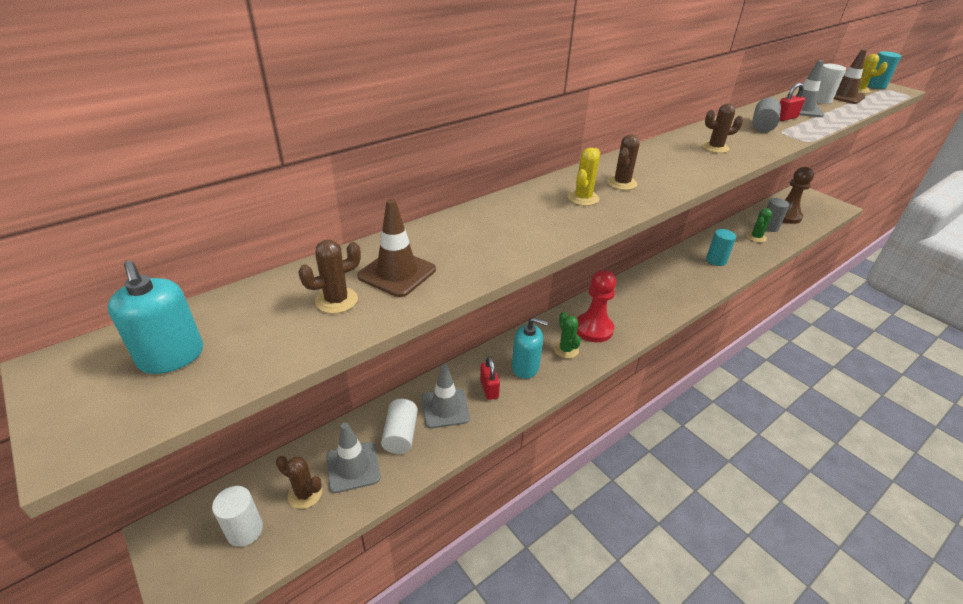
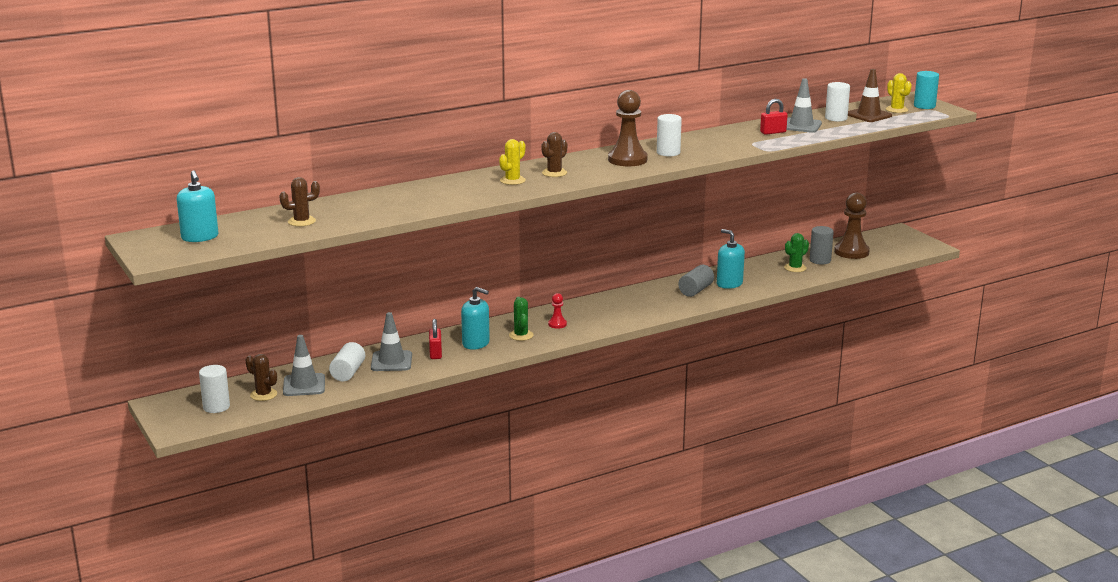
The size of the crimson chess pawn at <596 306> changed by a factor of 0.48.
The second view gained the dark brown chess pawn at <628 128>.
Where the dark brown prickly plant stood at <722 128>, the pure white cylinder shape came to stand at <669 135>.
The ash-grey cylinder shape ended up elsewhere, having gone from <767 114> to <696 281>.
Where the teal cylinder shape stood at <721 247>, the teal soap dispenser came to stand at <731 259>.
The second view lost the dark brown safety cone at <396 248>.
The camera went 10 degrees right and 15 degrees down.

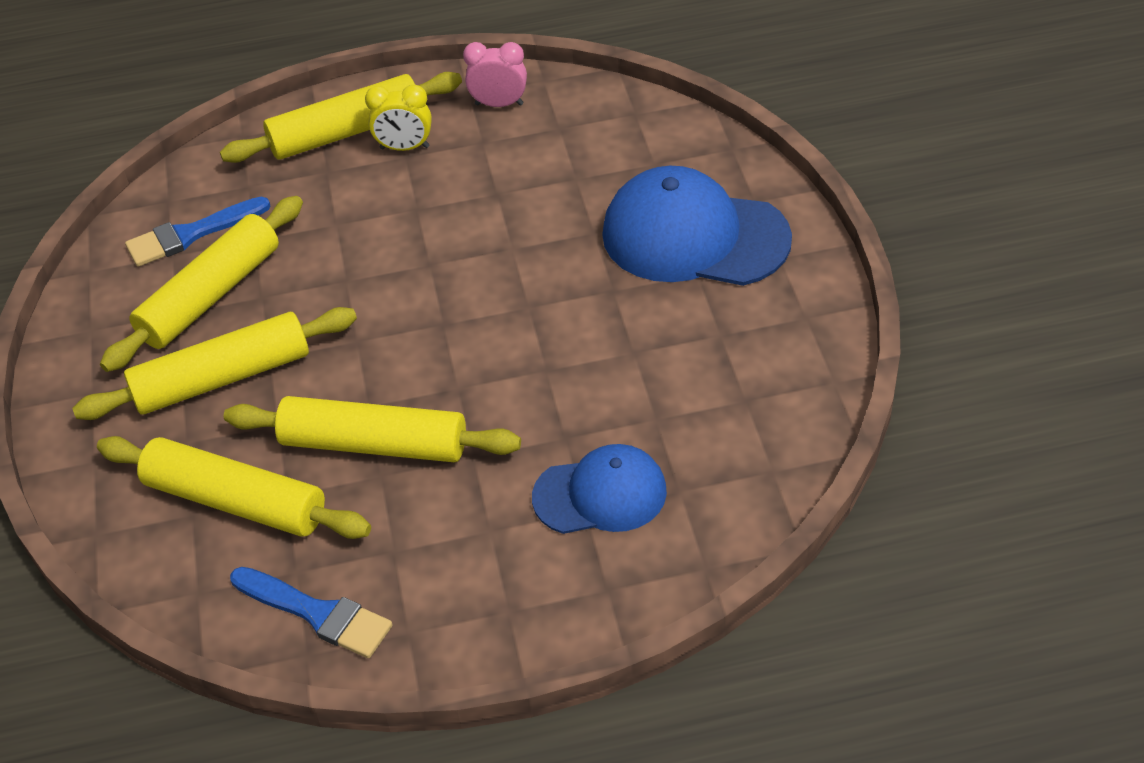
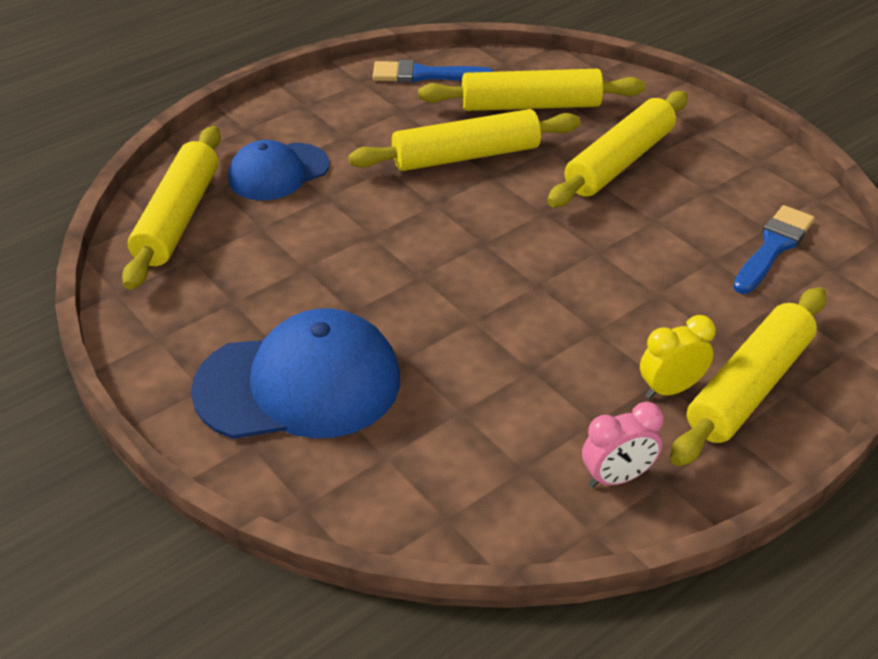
The bright yellow rolling pin ended up elsewhere, having gone from <201 284> to <171 208>.
The camera went 150 degrees right and 5 degrees down.

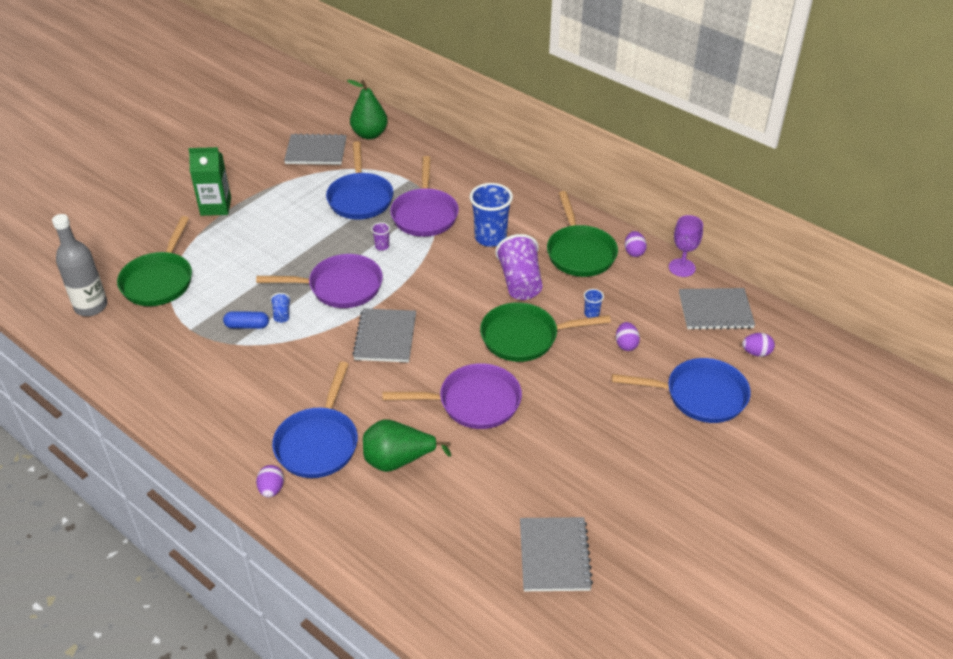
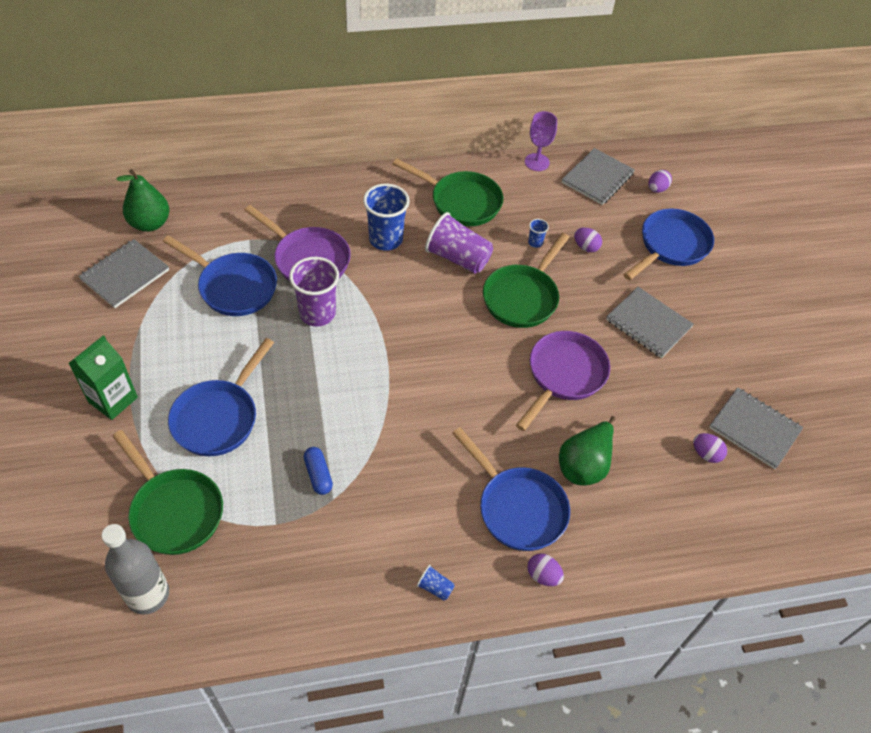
The second view gained the cobalt pan at <221 397>.
The size of the purple beaker at <380 236> changed by a factor of 2.25.
The cobalt capsule at <246 320> ended up facing another way, 60 degrees counterclockwise from before.
The cobalt beaker ended up elsewhere, having gone from <280 308> to <435 582>.
The ash-grey notebook ended up elsewhere, having gone from <384 335> to <650 322>.
The purple toy egg ended up elsewhere, having gone from <636 244> to <710 448>.
The second view lost the purple pan at <319 281>.
The camera went 55 degrees left and 10 degrees up.

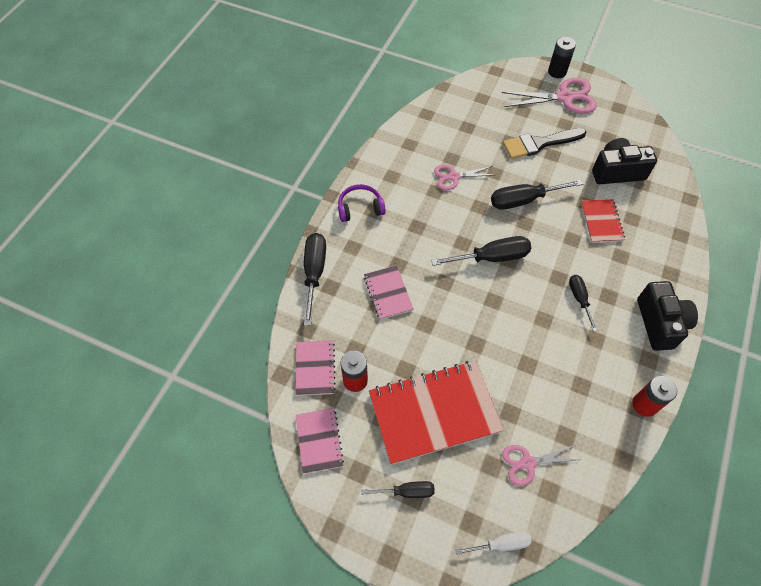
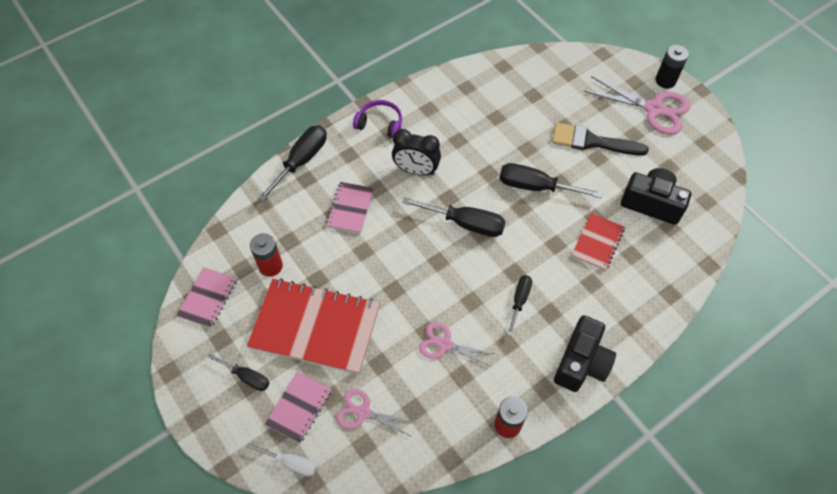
The rose-pink notebook ended up elsewhere, having gone from <316 368> to <298 407>.
The second view gained the ebony alarm clock at <416 152>.
The rose-pink scissors ended up elsewhere, having gone from <464 177> to <457 344>.
The camera went 30 degrees right and 0 degrees up.

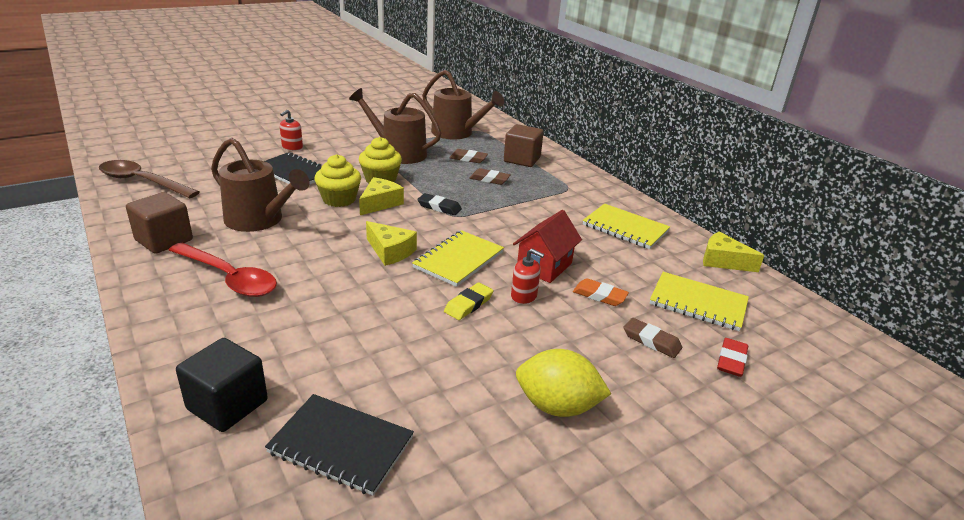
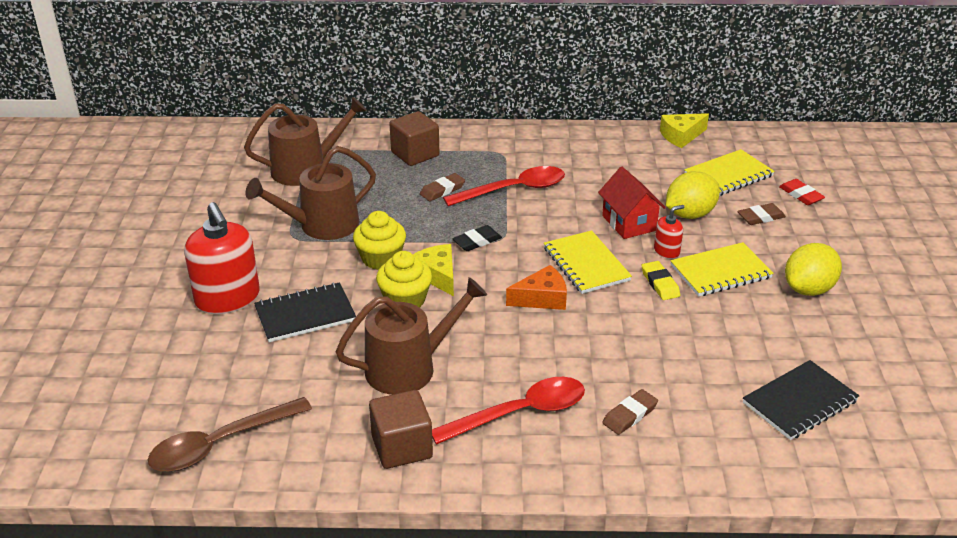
The size of the crimson soap dispenser at <291 130> changed by a factor of 2.10.
The second view gained the crimson tablespoon at <504 186>.
What was the bright yellow cheese wedge at <391 243> turned into the orange-coloured cheese wedge at <536 287>.
The dark brown eraser ended up elsewhere, having gone from <468 156> to <630 412>.
Where the orange-coloured eraser stood at <601 292>, the bright yellow toy lemon came to stand at <693 195>.
The bright yellow notebook ended up elsewhere, having gone from <626 226> to <722 269>.
The second view lost the ebony solid cube at <222 385>.
The camera went 55 degrees left and 5 degrees up.

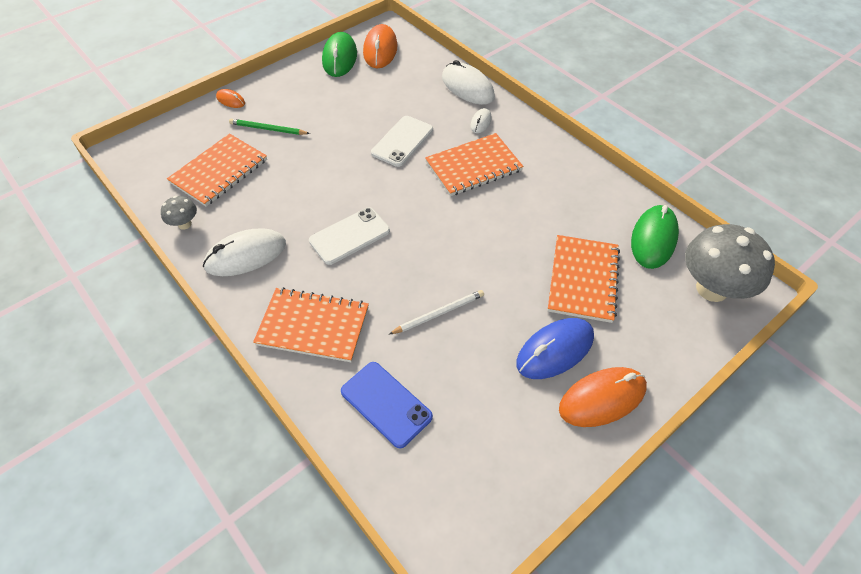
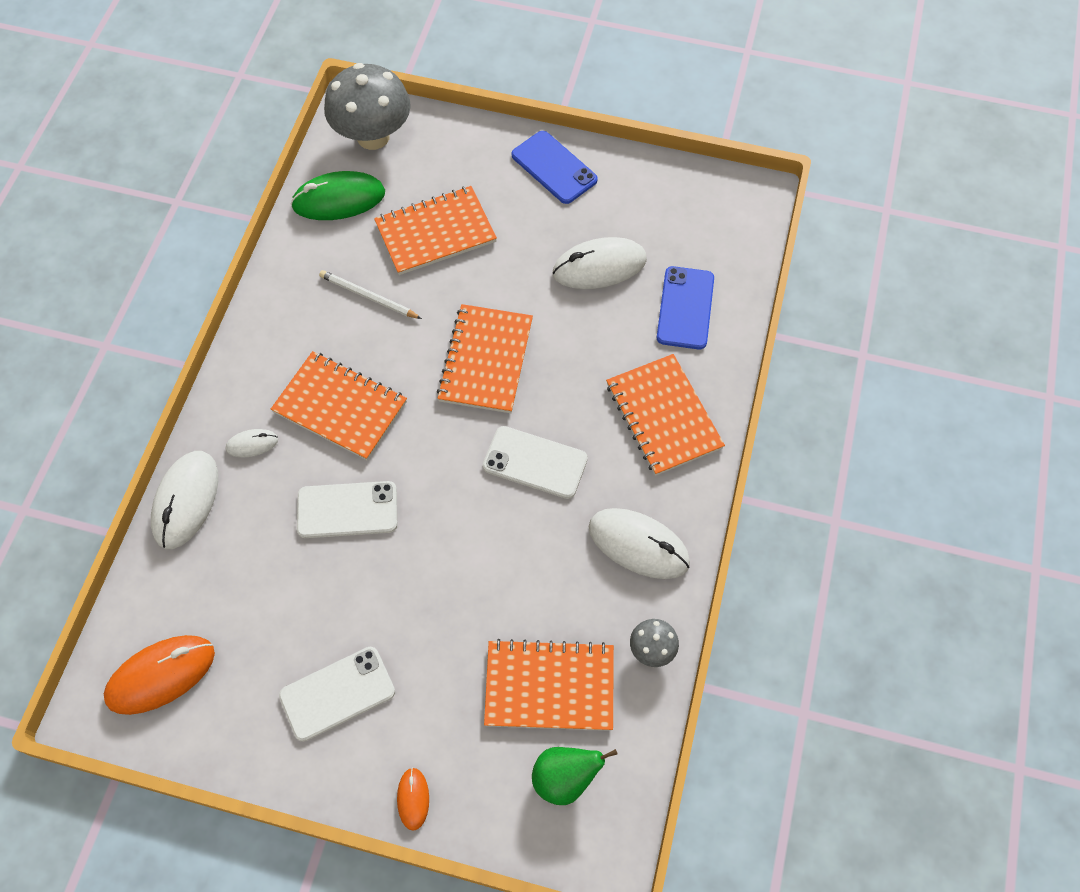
The second view gained the pure white smartphone at <337 694>.
The pure white lead pencil ended up elsewhere, having gone from <436 312> to <370 294>.
The second view gained the orange-coloured notebook at <485 358>.
Where the orange-coloured mouse stood at <603 397>, the cobalt smartphone came to stand at <555 167>.
The second view gained the green toy pear at <575 776>.
The second view gained the pure white mouse at <600 263>.
The second view lost the green lead pencil at <269 127>.
The second view lost the green mouse at <339 54>.
The second view lost the cobalt mouse at <555 348>.
The camera went 125 degrees left and 10 degrees up.

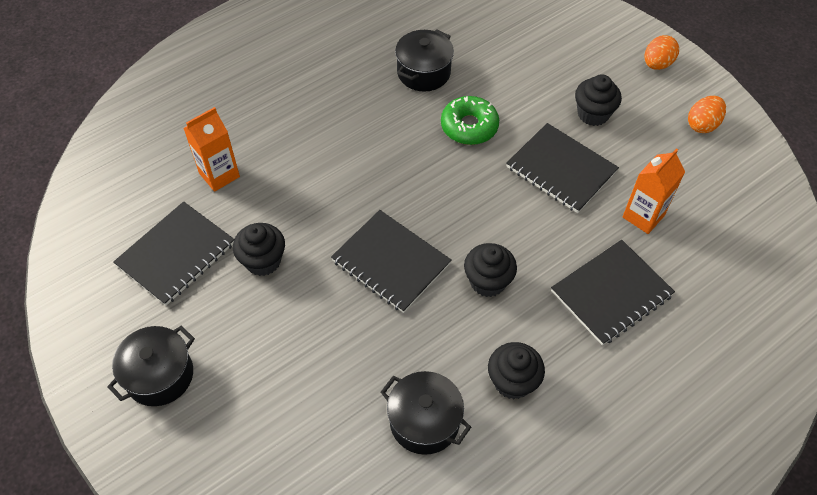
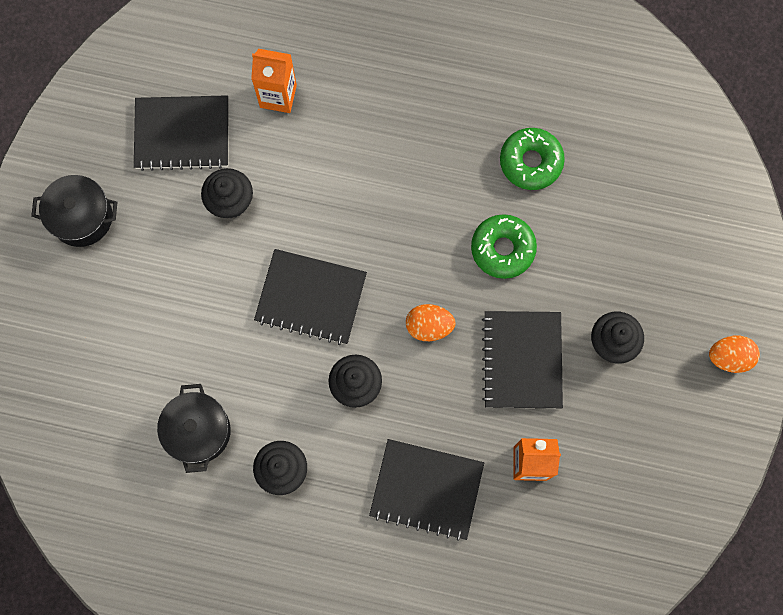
The ebony notebook at <391 261> ended up facing another way, 75 degrees counterclockwise from before.
The orange-coloured toy egg ended up elsewhere, having gone from <707 114> to <431 322>.
Where the ebony stockpot stood at <424 60>, the green glazed donut came to stand at <532 159>.
The camera went 50 degrees right and 20 degrees up.

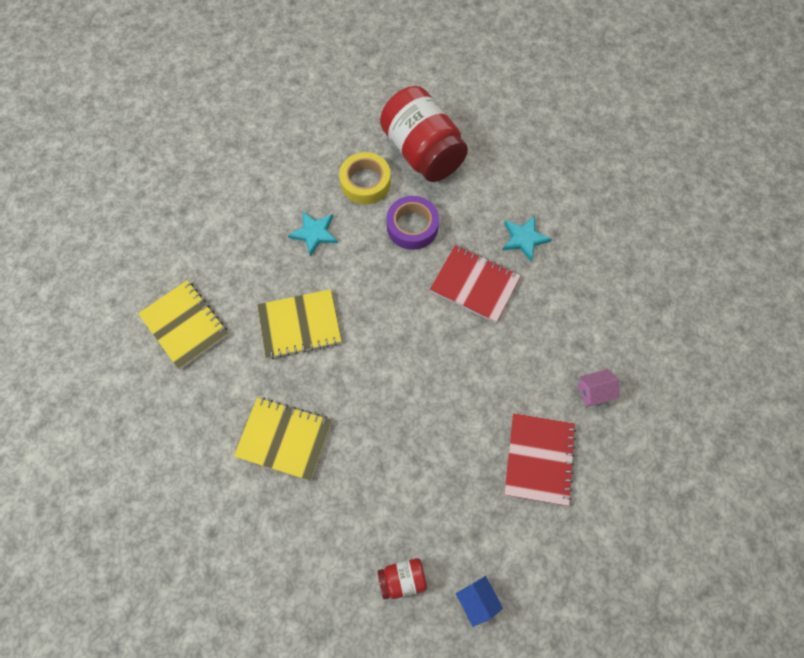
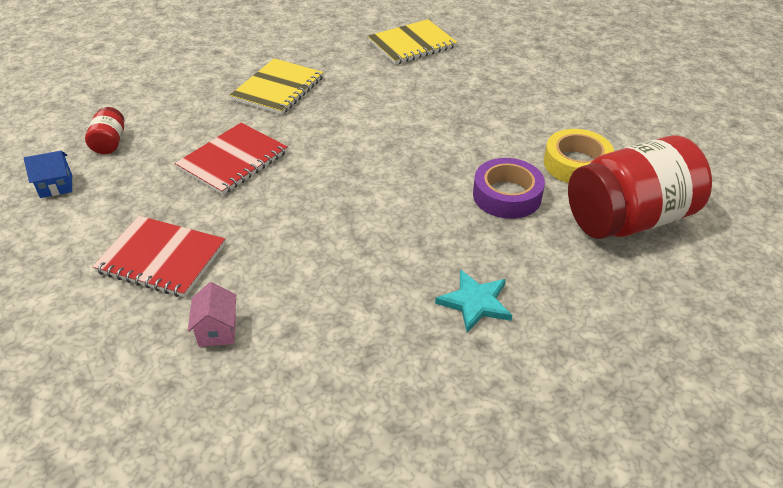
The crimson notebook ended up elsewhere, having gone from <475 284> to <231 159>.
The second view lost the bright yellow notebook at <299 324>.
The second view lost the teal star at <313 234>.
The camera went 100 degrees right and 25 degrees down.

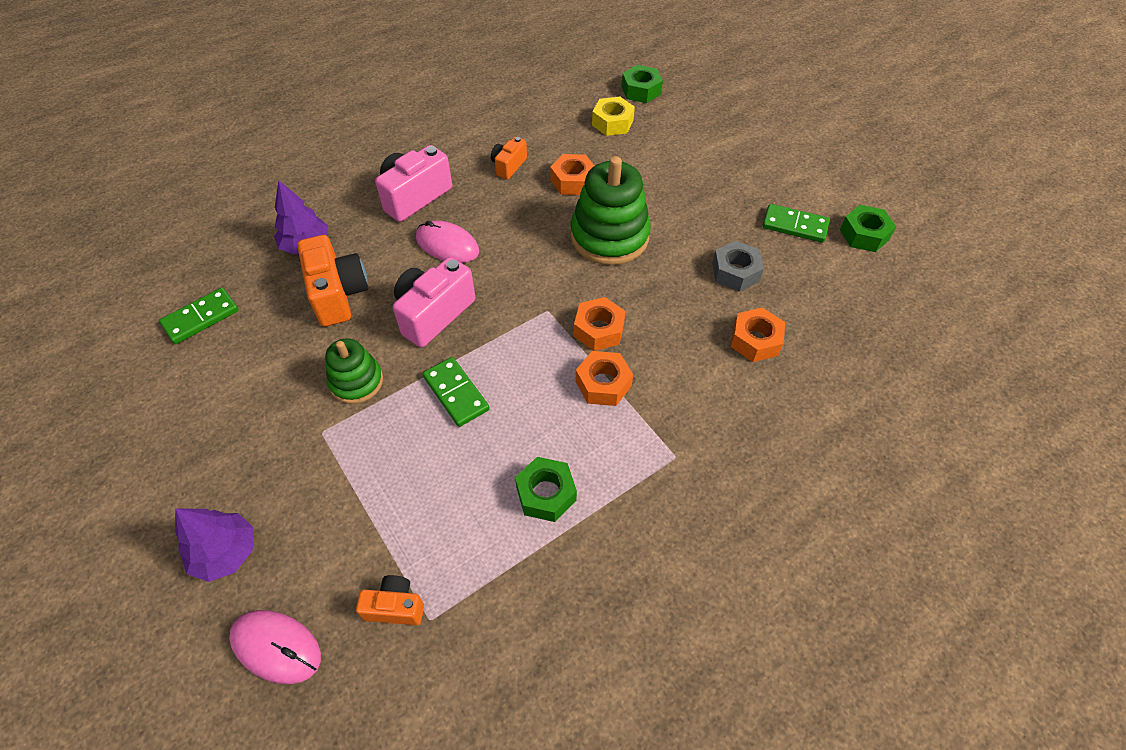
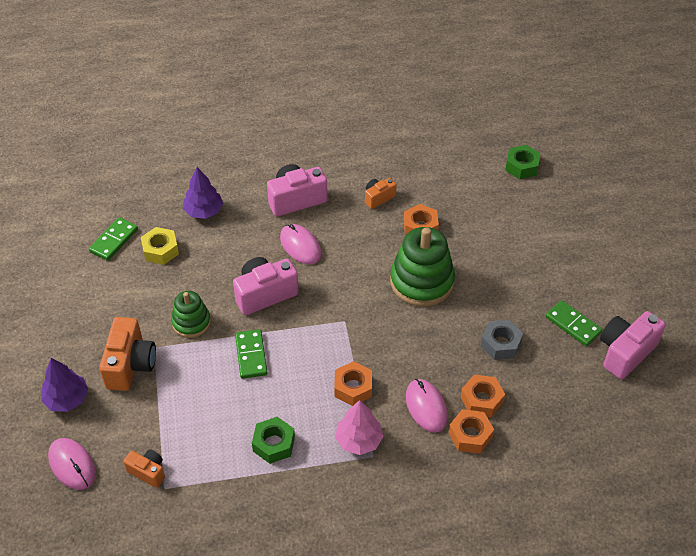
The green domino at <199 316> ended up facing another way, 45 degrees counterclockwise from before.
The orange-coloured compact camera ended up elsewhere, having gone from <332 281> to <127 354>.
The bright yellow nut ended up elsewhere, having gone from <613 116> to <160 246>.
The second view gained the rose-pink toy tree at <359 427>.
The second view gained the rose-pink mouse at <427 406>.
The orange-coloured nut ended up elsewhere, having gone from <600 324> to <471 431>.
Where the green nut stood at <868 228>, the rose-pink compact camera came to stand at <633 345>.
The camera went 25 degrees right and 5 degrees down.

